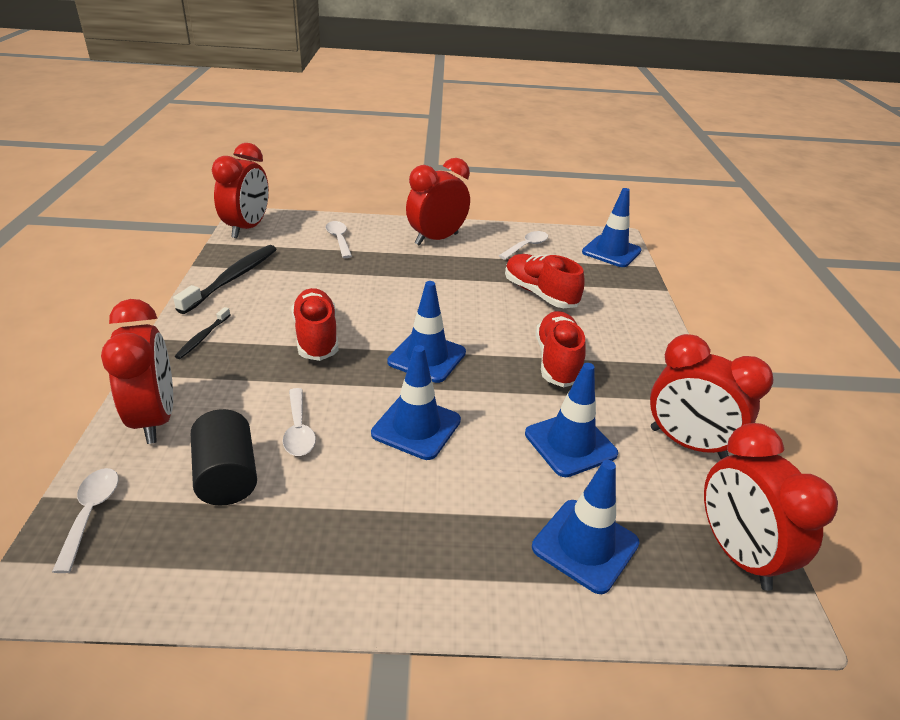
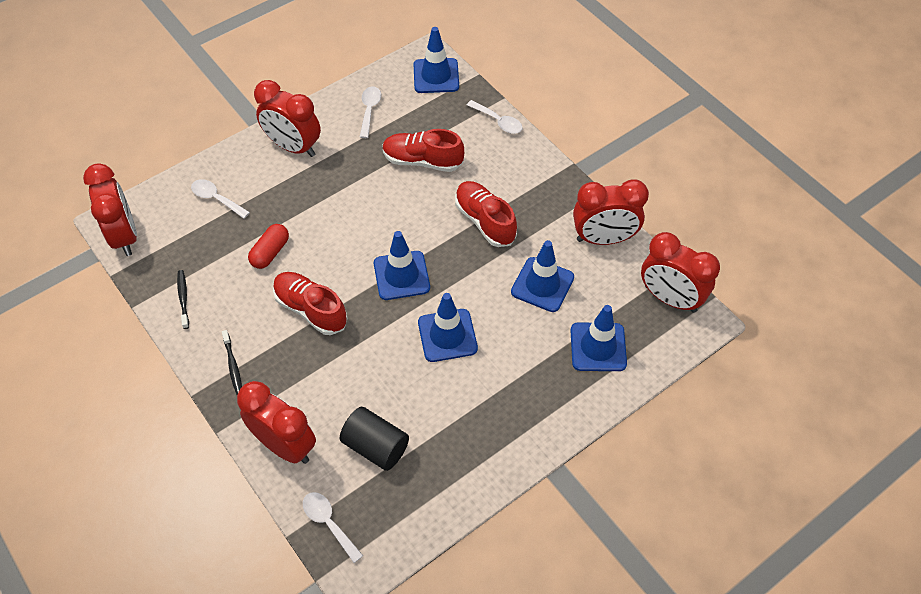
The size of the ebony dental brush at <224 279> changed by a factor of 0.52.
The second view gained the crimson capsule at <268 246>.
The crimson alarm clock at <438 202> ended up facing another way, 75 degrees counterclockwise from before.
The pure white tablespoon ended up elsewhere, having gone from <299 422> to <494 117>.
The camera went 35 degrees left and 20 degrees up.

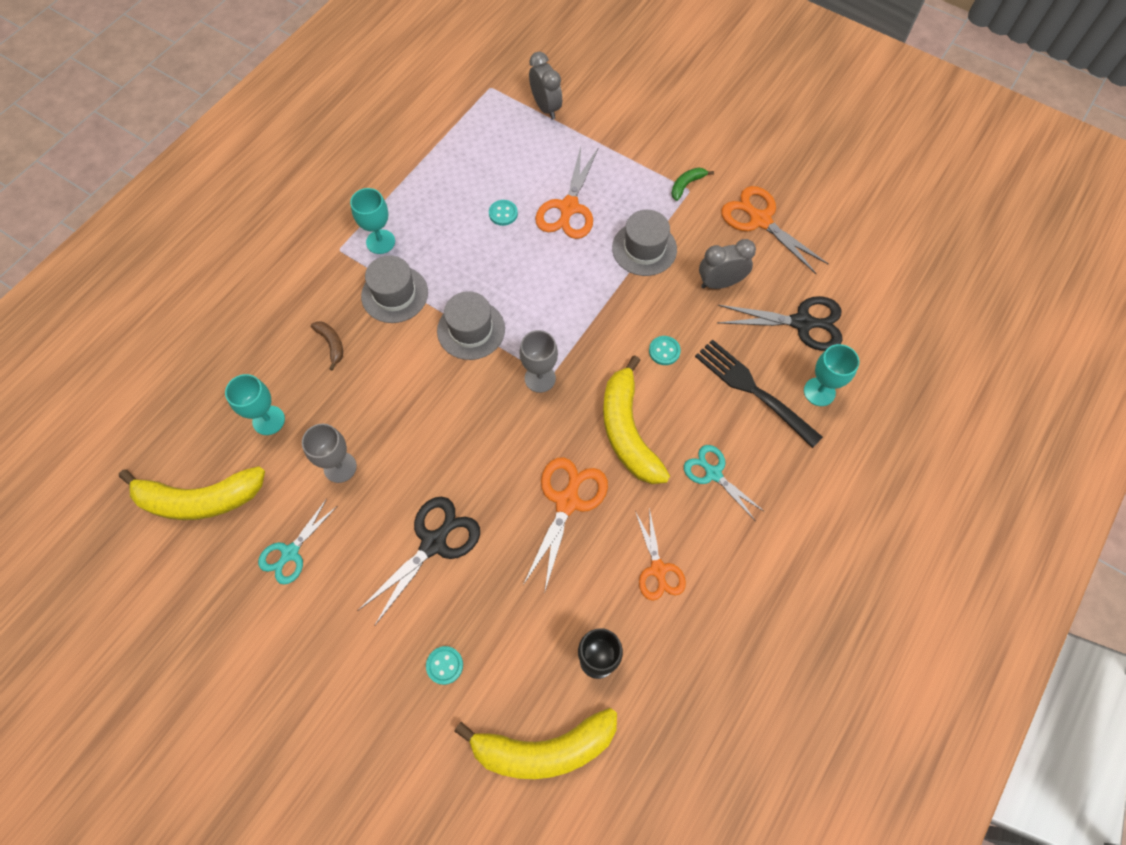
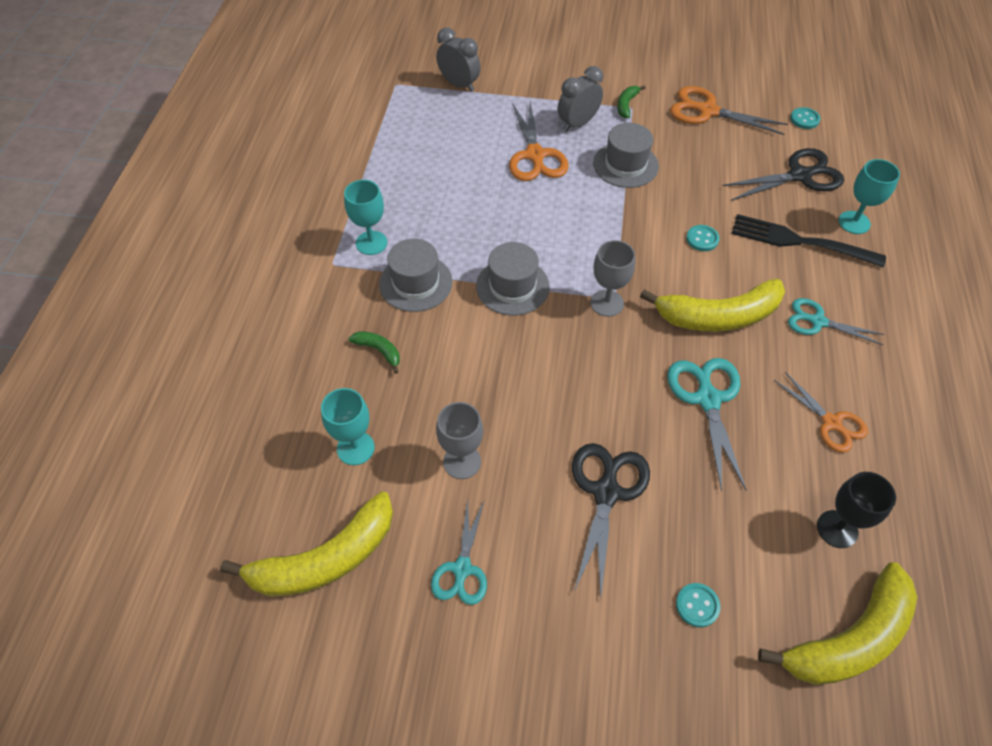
What was the dark brown banana at <327 346> turned into the green banana at <374 352>.
The ash-grey alarm clock ended up elsewhere, having gone from <727 264> to <580 99>.
The bright yellow banana at <636 419> ended up facing another way, 60 degrees counterclockwise from before.
What was the orange-coloured scissors at <565 525> turned into the teal scissors at <706 425>.
The teal sewing button ended up elsewhere, having gone from <503 213> to <805 118>.
The camera went 25 degrees left and 10 degrees down.

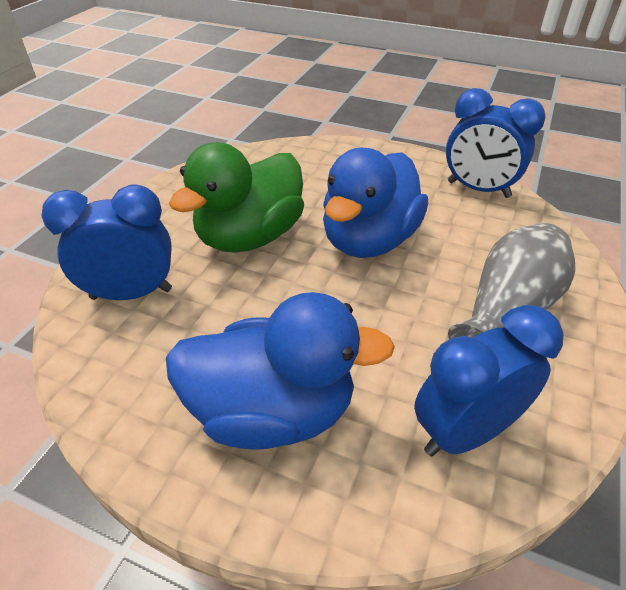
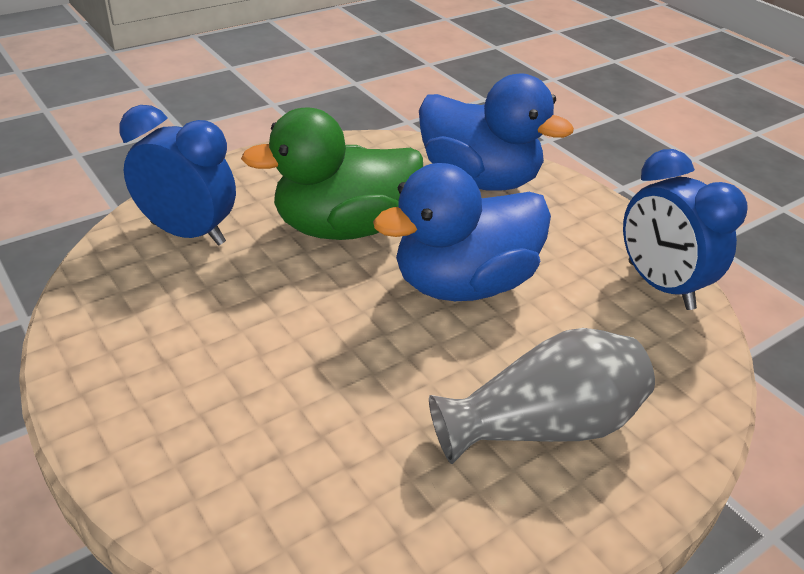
The cobalt rubber duck ended up elsewhere, having gone from <280 371> to <496 132>.
The second view lost the cobalt alarm clock at <488 380>.
The camera went 30 degrees right and 5 degrees down.

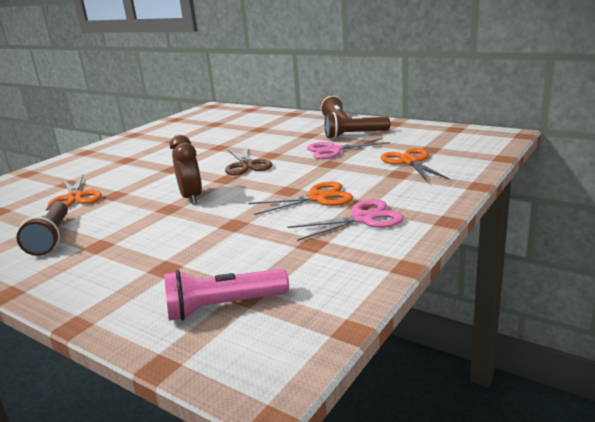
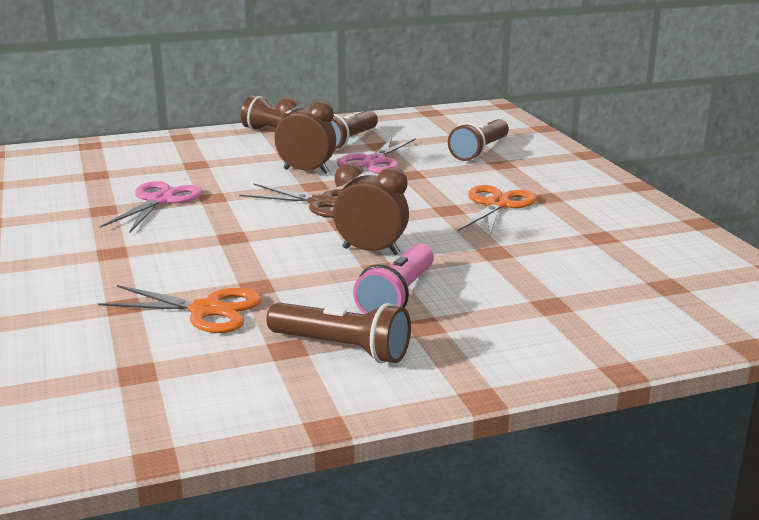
The rose-pink scissors ended up elsewhere, having gone from <345 220> to <151 206>.
The second view gained the dark brown alarm clock at <305 136>.
The rose-pink pocket torch ended up elsewhere, having gone from <226 295> to <393 278>.
Where the orange-coloured scissors stood at <415 165>, the dark brown pocket torch came to stand at <478 140>.
The camera went 55 degrees left and 0 degrees up.

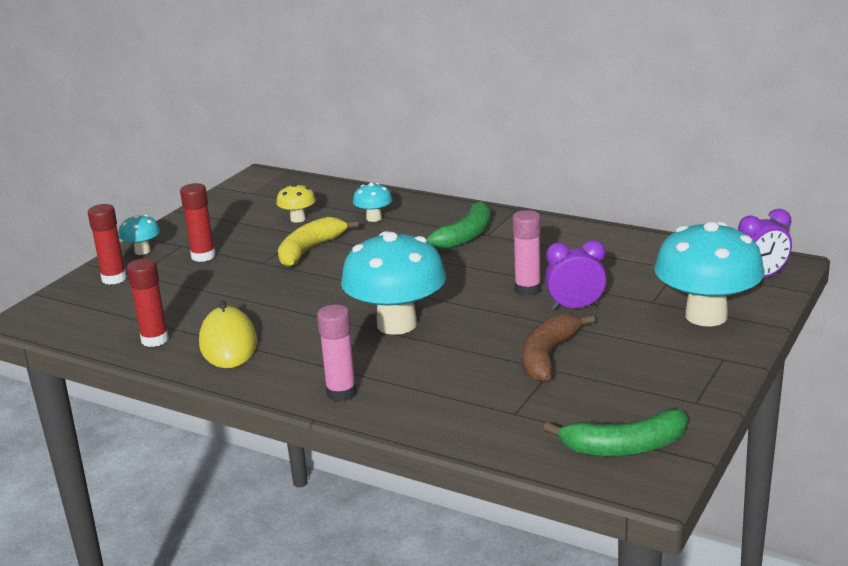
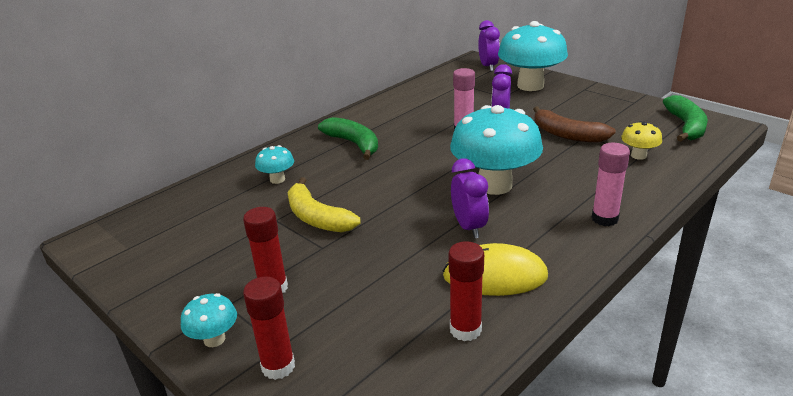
The second view gained the purple alarm clock at <470 198>.
The bright yellow mushroom ended up elsewhere, having gone from <296 203> to <641 140>.
The camera went 75 degrees left and 5 degrees up.

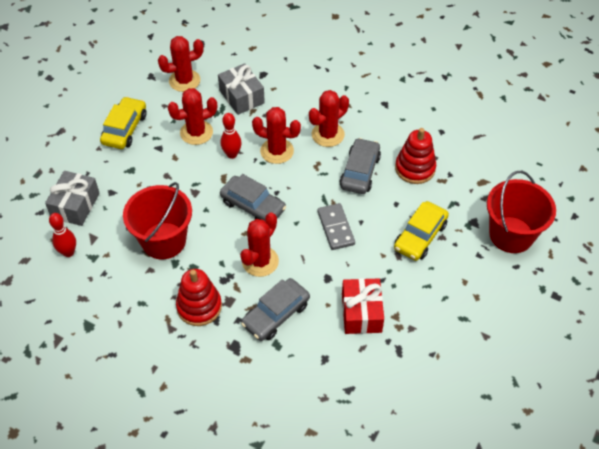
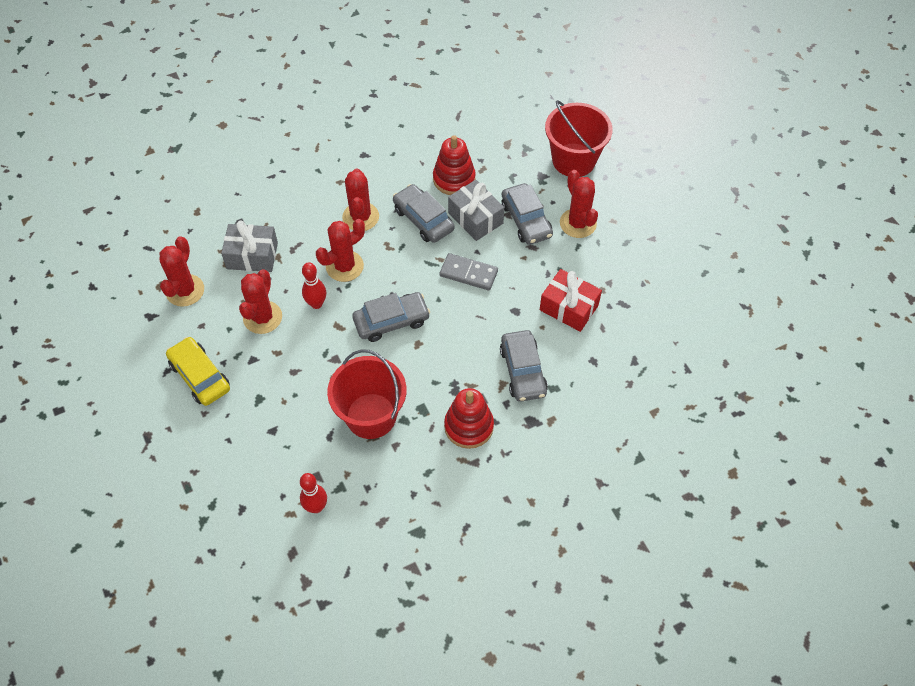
The ash-grey wrapped gift ended up elsewhere, having gone from <72 198> to <476 210>.
What was the bright yellow car at <421 231> turned into the ash-grey car at <527 214>.
The crimson prickly plant ended up elsewhere, having gone from <259 244> to <579 204>.
The camera went 55 degrees left and 5 degrees up.

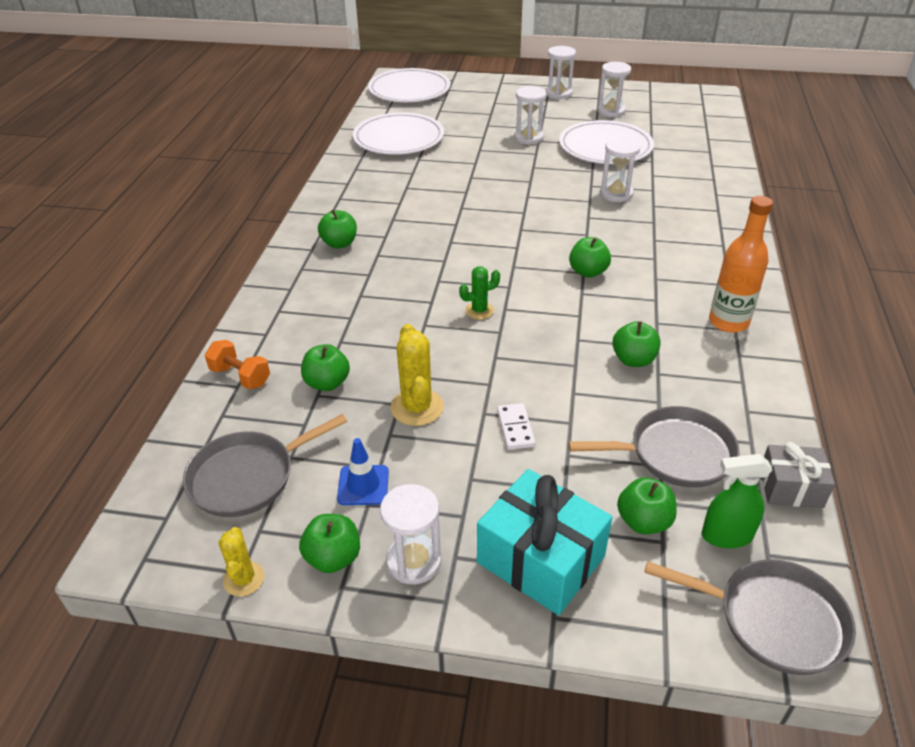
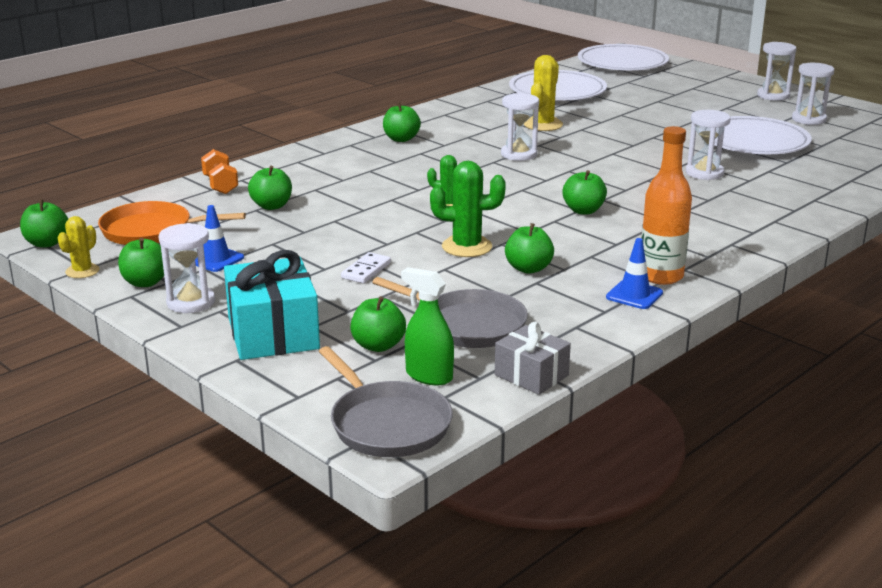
The second view gained the green apple at <44 223>.
What was the ash-grey pan at <265 465> turned into the orange-coloured pan at <172 223>.
The second view gained the green prickly plant at <468 209>.
The pure white sand timer ended up elsewhere, having gone from <530 115> to <520 127>.
The bright yellow prickly plant ended up elsewhere, having gone from <417 375> to <543 93>.
The second view gained the cobalt safety cone at <634 273>.
The camera went 35 degrees right and 15 degrees down.

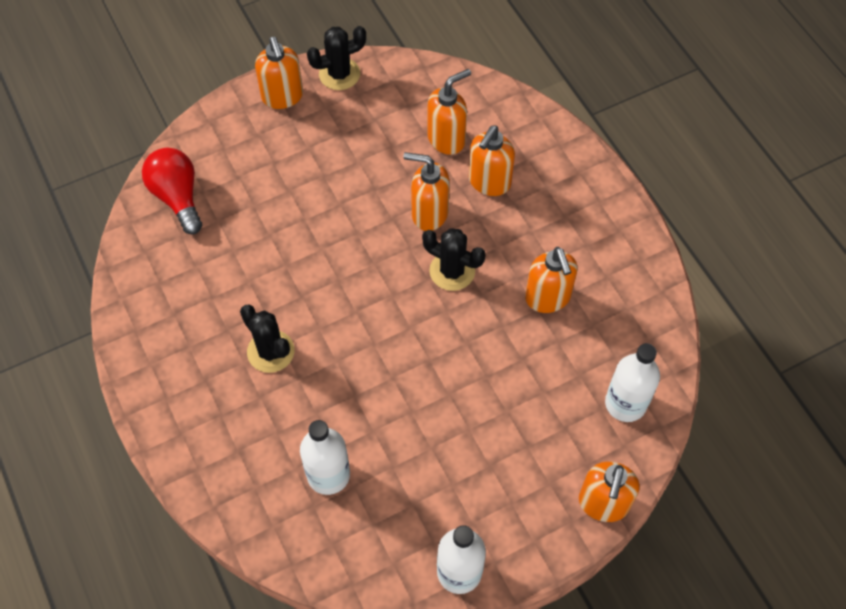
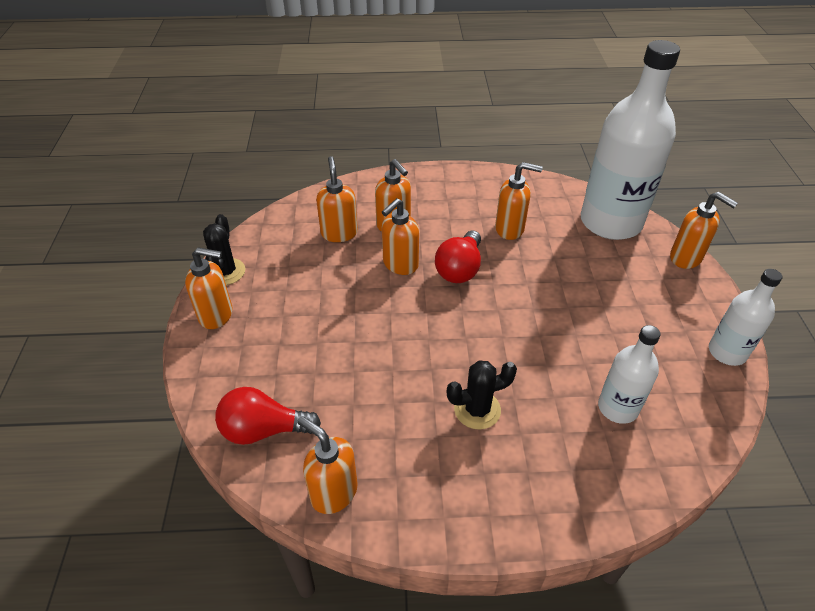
The second view gained the orange-coloured soap dispenser at <327 465>.
Where the ebony prickly plant stood at <454 259>, the crimson light bulb came to stand at <458 257>.
The size of the pure white flask at <632 382> changed by a factor of 1.99.
The camera went 65 degrees left and 15 degrees down.

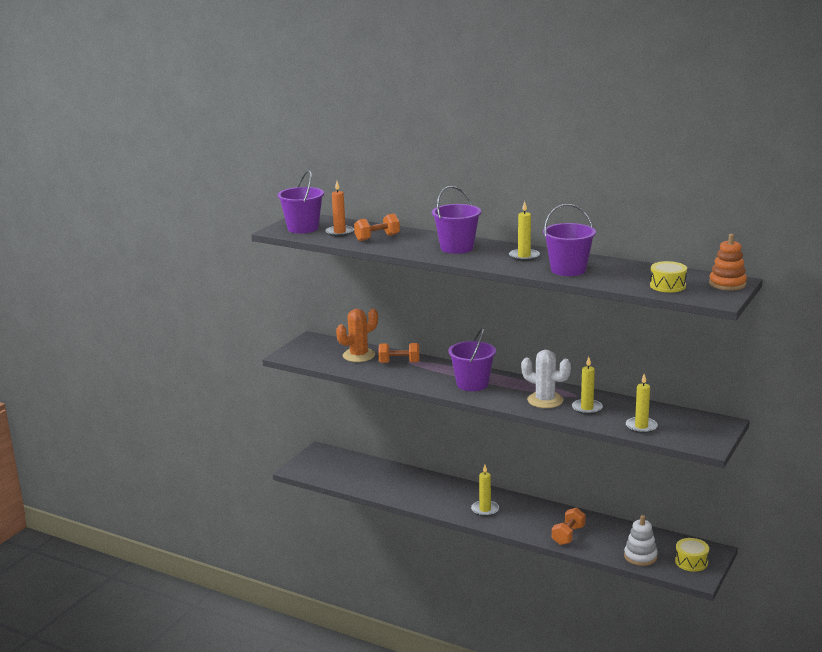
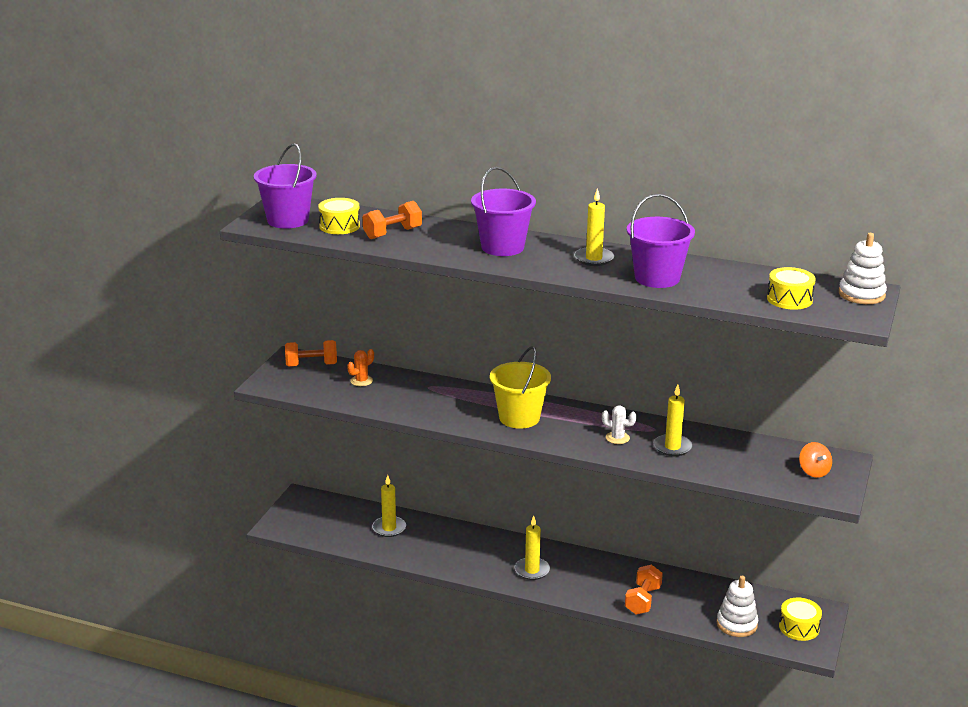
The orange-coloured hand weight ended up elsewhere, having gone from <399 353> to <311 353>.
Where the orange-coloured pillar candle stood at <339 209>, the bright yellow snare drum came to stand at <339 216>.
The size of the orange-coloured prickly plant at <357 335> changed by a factor of 0.53.
The bright yellow pillar candle ended up elsewhere, having gone from <642 404> to <389 506>.
What was the purple sand bucket at <472 359> turned into the bright yellow sand bucket at <520 387>.
The size of the pure white prickly plant at <546 379> changed by a factor of 0.53.
The second view gained the orange-coloured whirligig at <815 460>.
What was the orange-coloured ring stacker at <728 262> turned into the pure white ring stacker at <863 268>.
The camera went 10 degrees left and 5 degrees up.

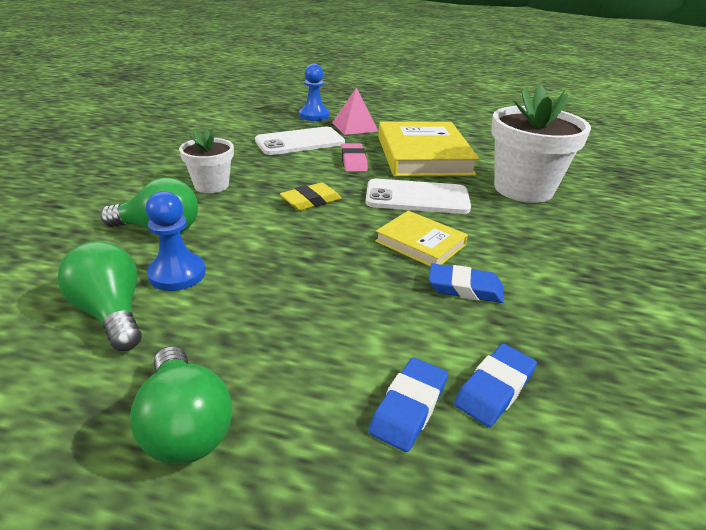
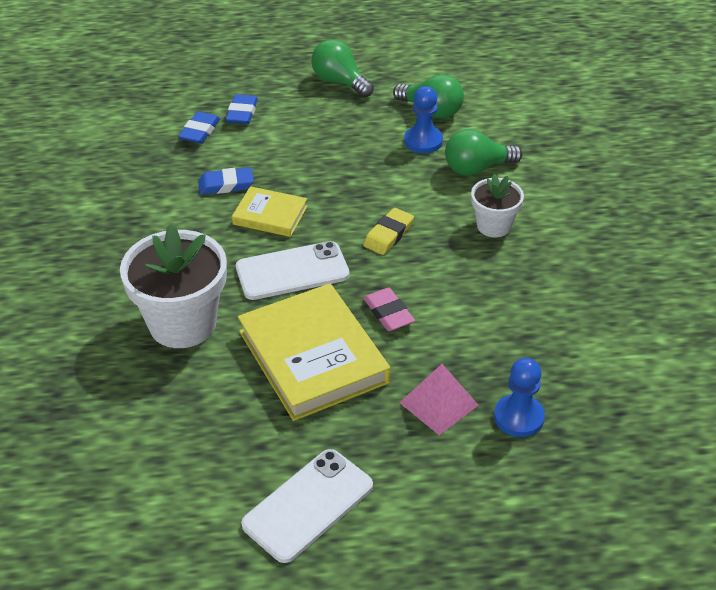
The pure white smartphone ended up elsewhere, having gone from <300 141> to <307 506>.
The camera went 160 degrees right and 10 degrees up.

